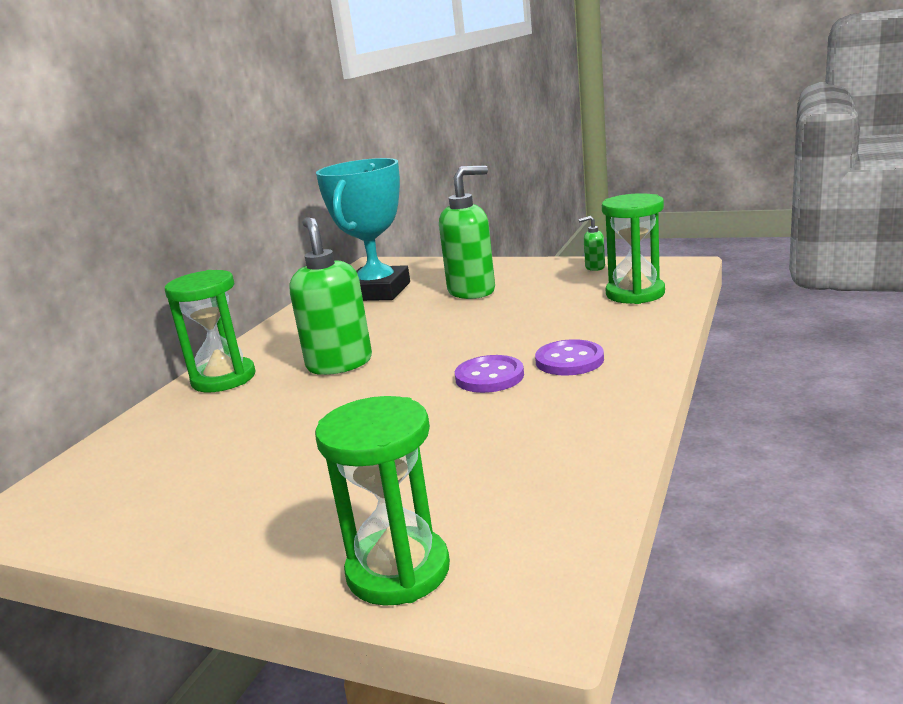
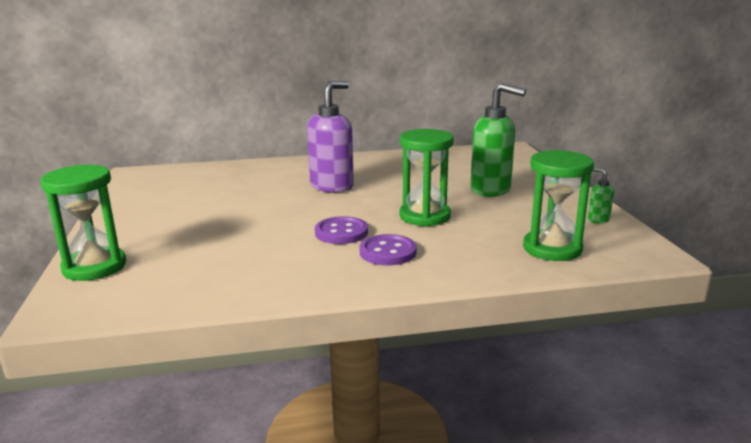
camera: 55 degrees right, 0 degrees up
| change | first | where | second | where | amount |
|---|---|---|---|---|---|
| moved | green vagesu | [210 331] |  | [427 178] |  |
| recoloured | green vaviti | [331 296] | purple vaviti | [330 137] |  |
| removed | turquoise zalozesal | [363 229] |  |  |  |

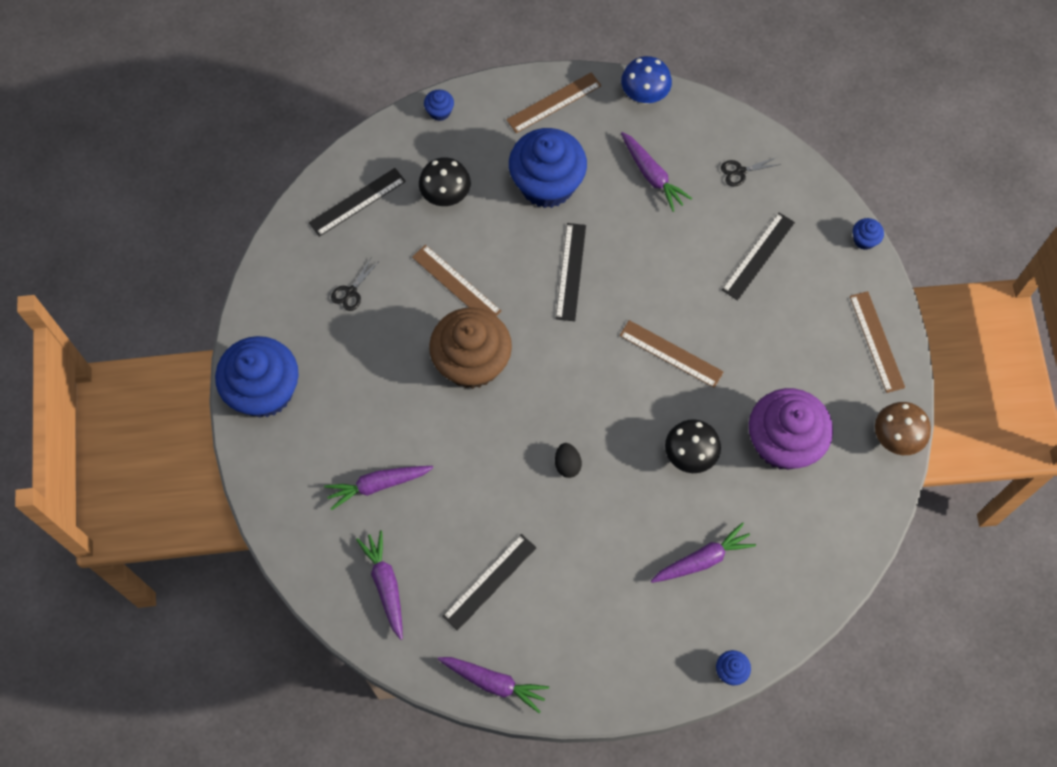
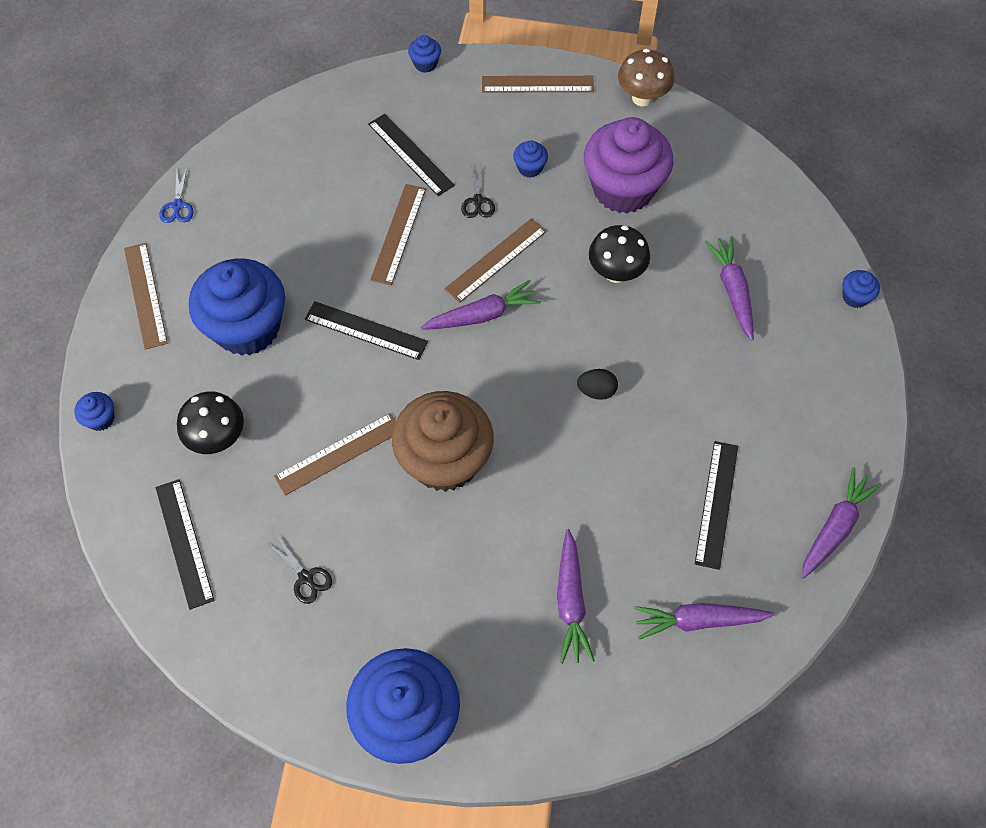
camera: 75 degrees left, 5 degrees down
| change | first | where | second | where | amount |
|---|---|---|---|---|---|
| turned | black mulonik | [489 582] |  | [716 505] | 45 degrees clockwise |
| replaced | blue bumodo | [646 80] | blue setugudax | [176 195] |  |
| moved | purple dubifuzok | [656 172] |  | [481 305] |  |
| moved | black setugudax | [751 172] |  | [478 191] |  |
| added |  |  | brown mulonik | [398 234] |  |
| added |  |  | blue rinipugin | [530 159] |  |

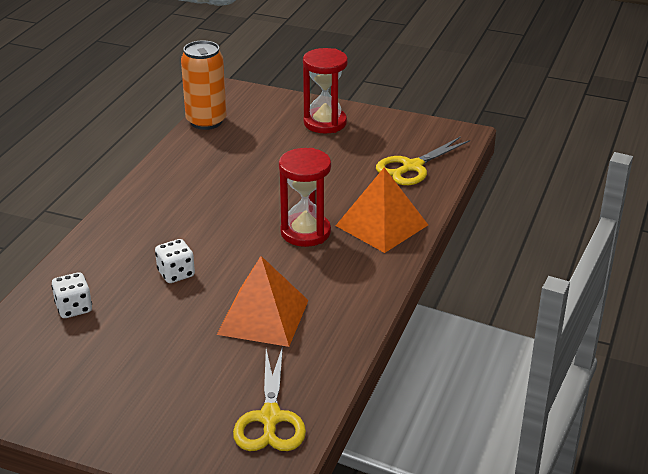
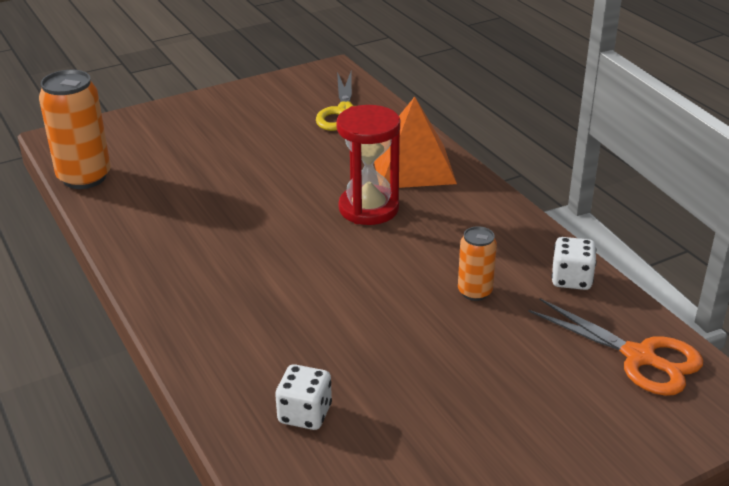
camera: 50 degrees left, 0 degrees up
| change | first | where | second | where | amount |
|---|---|---|---|---|---|
| moved | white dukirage | [175 261] |  | [574 263] |  |
| replaced | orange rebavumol | [263 301] | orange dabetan | [477 263] |  |
| recoloured | yellow setugudax | [269 398] | orange setugudax | [616 347] |  |
| removed | red vagesu | [325 90] |  |  |  |

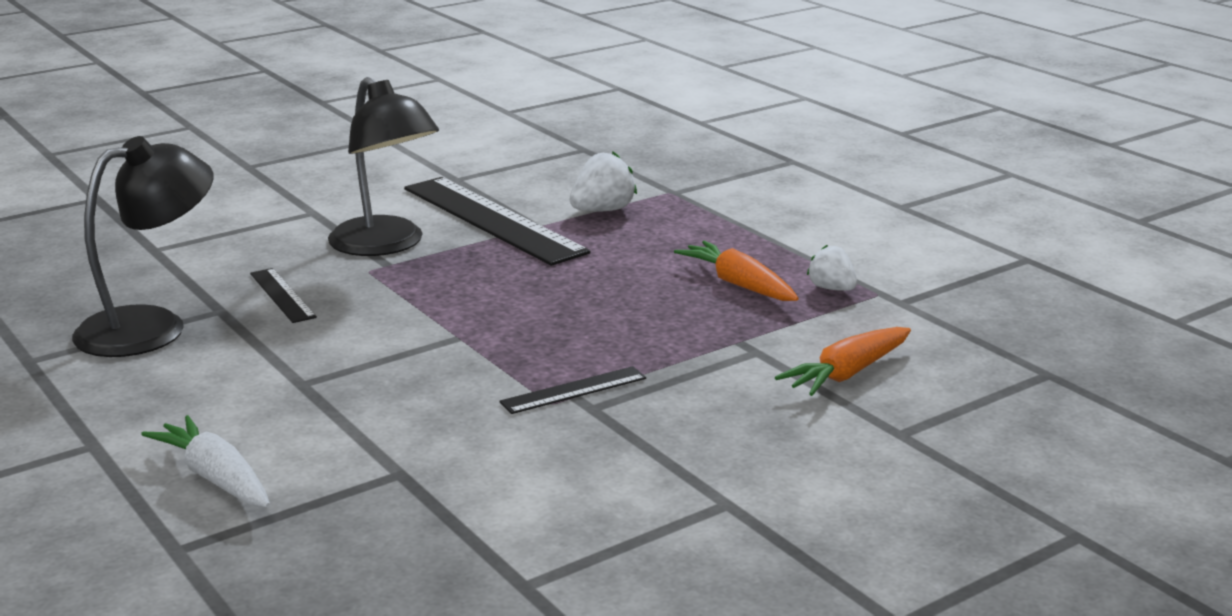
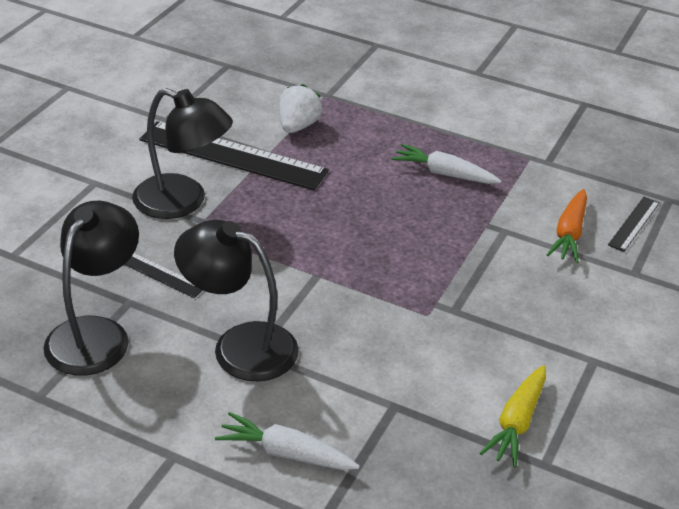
camera: 30 degrees left, 15 degrees up
| change | first | where | second | where | amount |
|---|---|---|---|---|---|
| moved | black mulonik | [572 390] |  | [634 224] |  |
| recoloured | orange dubifuzok | [736 271] | white dubifuzok | [446 164] |  |
| removed | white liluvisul | [832 268] |  |  |  |
| added |  |  | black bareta | [236 301] |  |
| added |  |  | yellow dubifuzok | [513 416] |  |

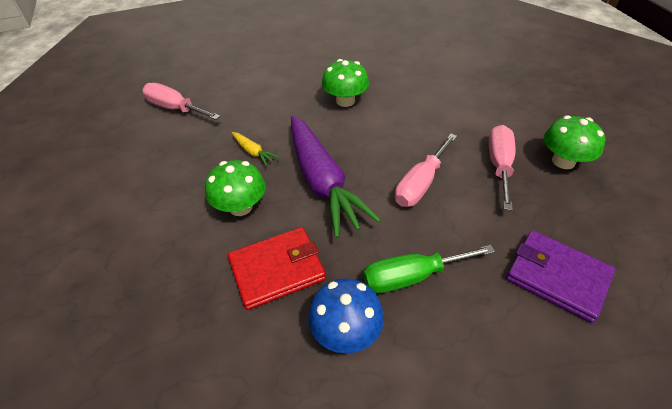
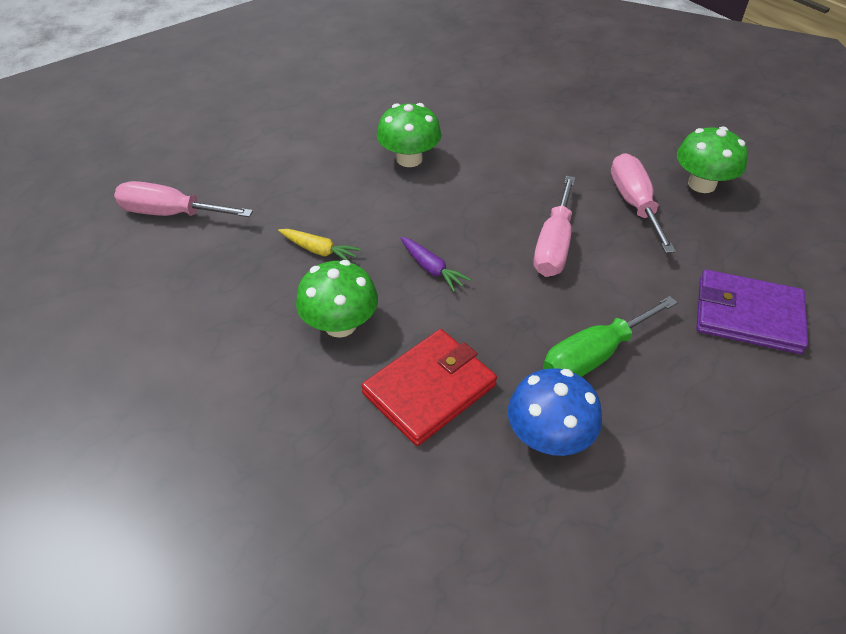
camera: 20 degrees left, 0 degrees up
| change | first | where | second | where | amount |
|---|---|---|---|---|---|
| resized | purple dubifuzok | [336 177] |  | [435 264] | x0.40 |

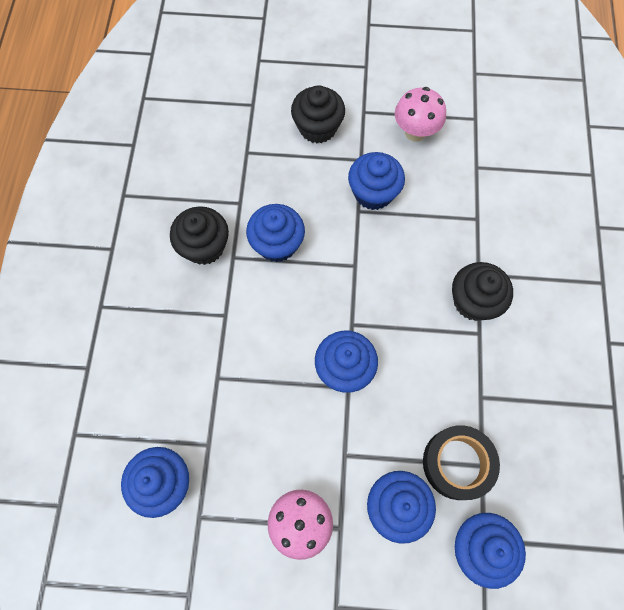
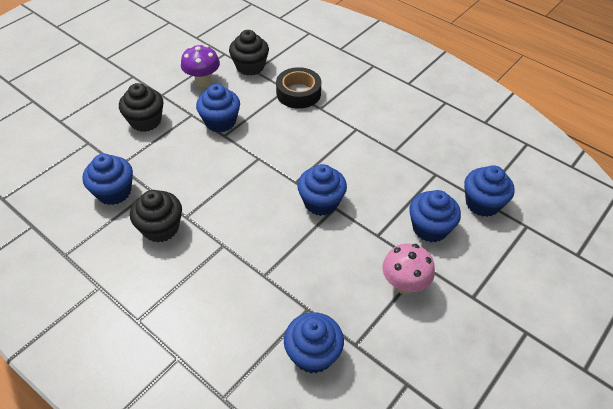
camera: 55 degrees left, 20 degrees down
| change | first | where | second | where | amount |
|---|---|---|---|---|---|
| moved | blue rinipugin | [275 233] |  | [107 179] |  |
| recoloured | pink bumodo | [420 114] | purple bumodo | [200 66] |  |
| moved | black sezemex | [461 462] |  | [298 88] |  |
| moved | black rinipugin | [482 291] |  | [249 53] |  |

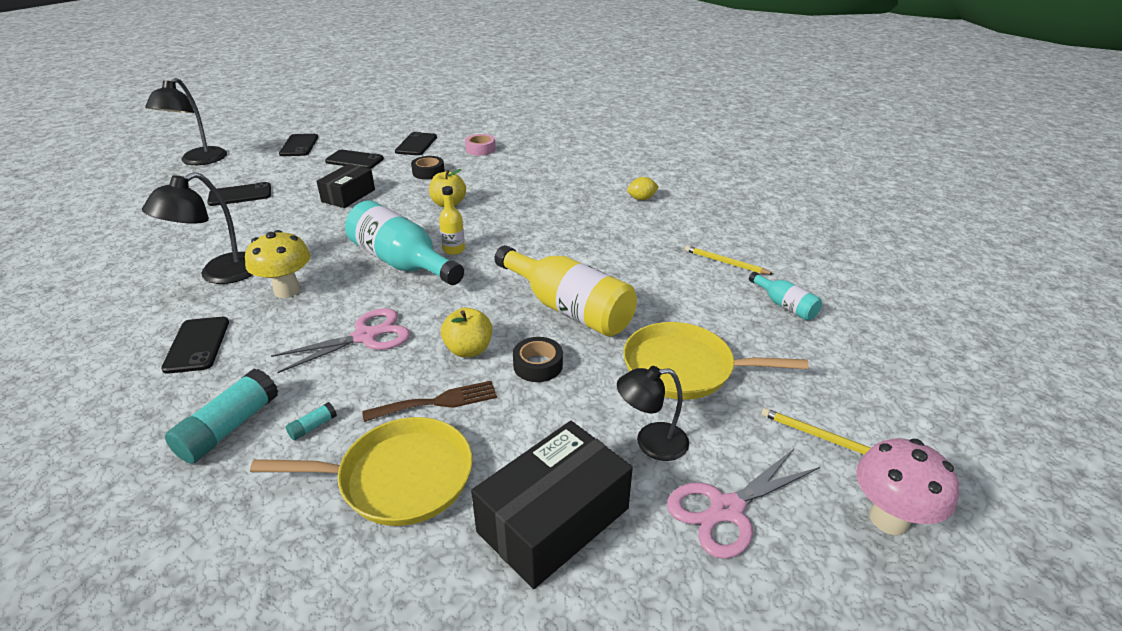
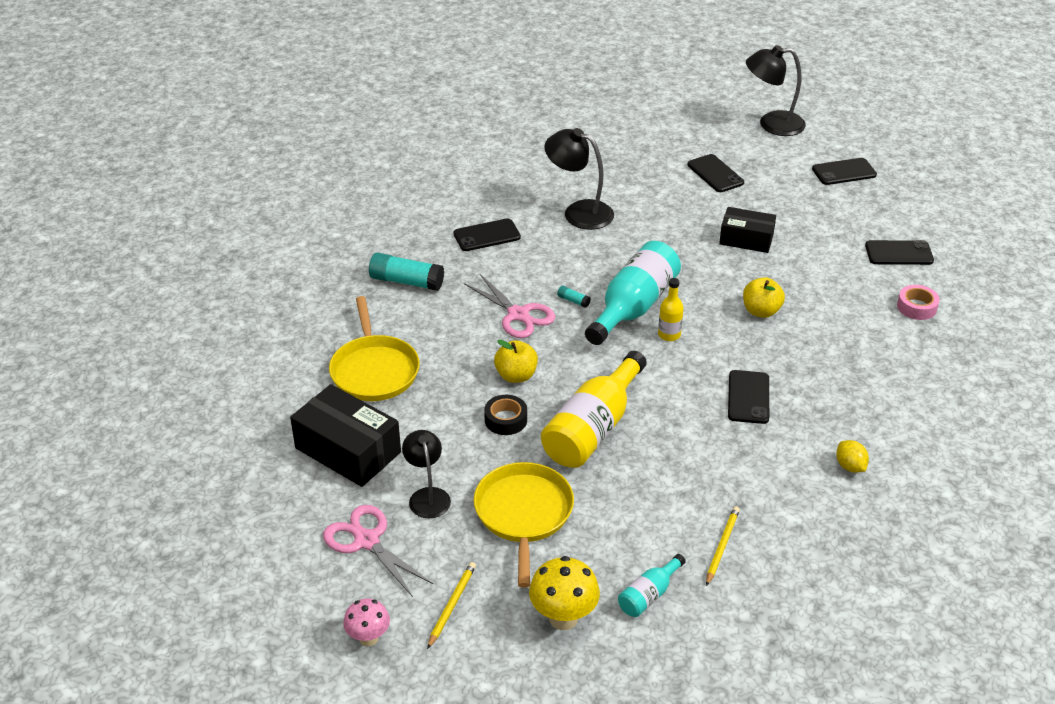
camera: 80 degrees right, 5 degrees up
| change | first | where | second | where | amount |
|---|---|---|---|---|---|
| moved | yellow bumodo | [278 264] |  | [564 593] |  |
| moved | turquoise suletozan | [311 421] |  | [574 297] |  |
| moved | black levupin | [354 159] |  | [748 397] |  |
| removed | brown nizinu | [429 401] |  |  |  |
| removed | black sezemex | [428 168] |  |  |  |
| resized | pink bumodo | [907 486] |  | [366 622] | x0.65 |

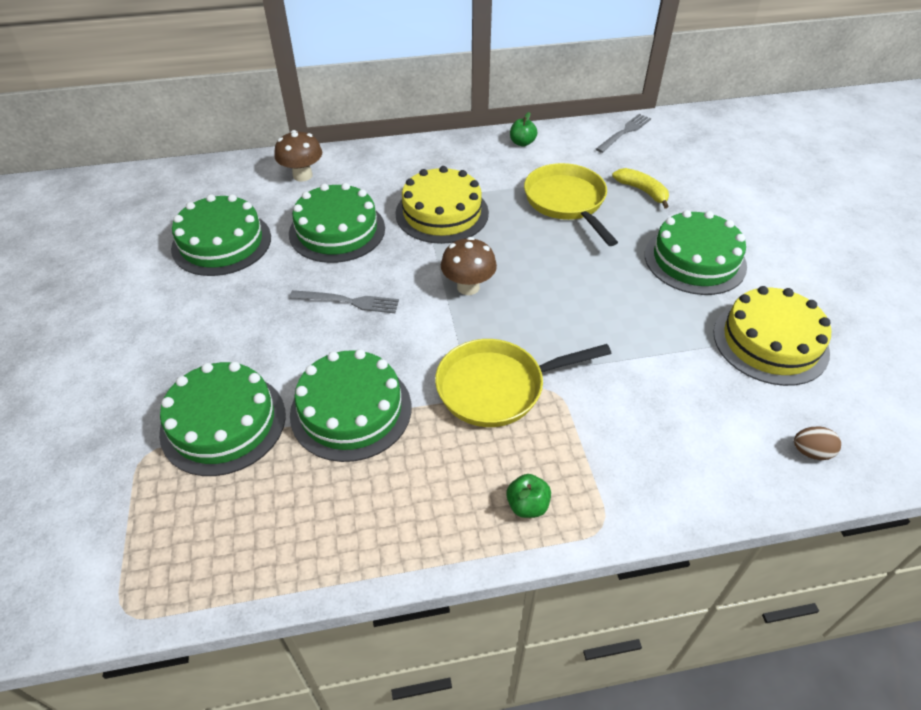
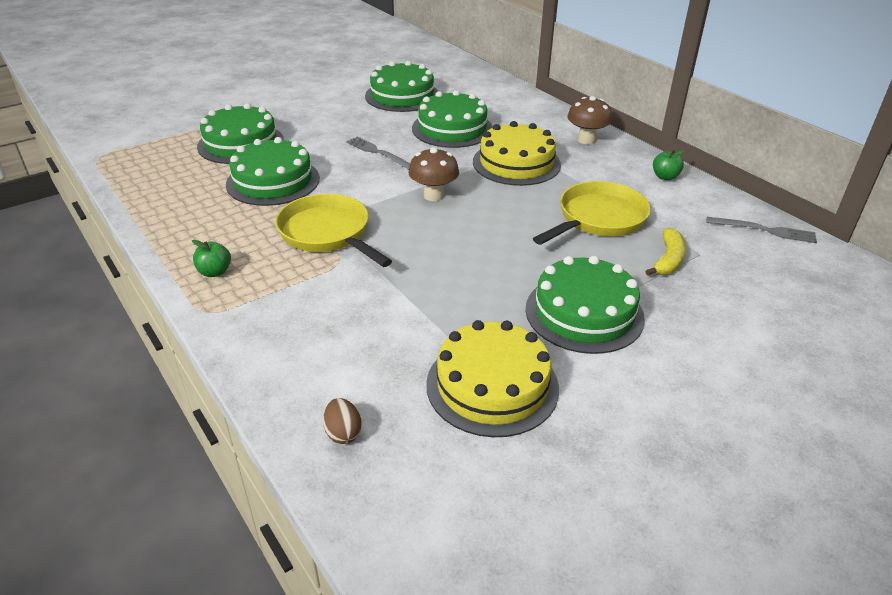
camera: 65 degrees right, 10 degrees down
| change | first | where | second | where | amount |
|---|---|---|---|---|---|
| moved | brown bumodo | [298 156] |  | [589 120] |  |
| turned | grey nizinu | [344 301] |  | [378 153] | 150 degrees clockwise |

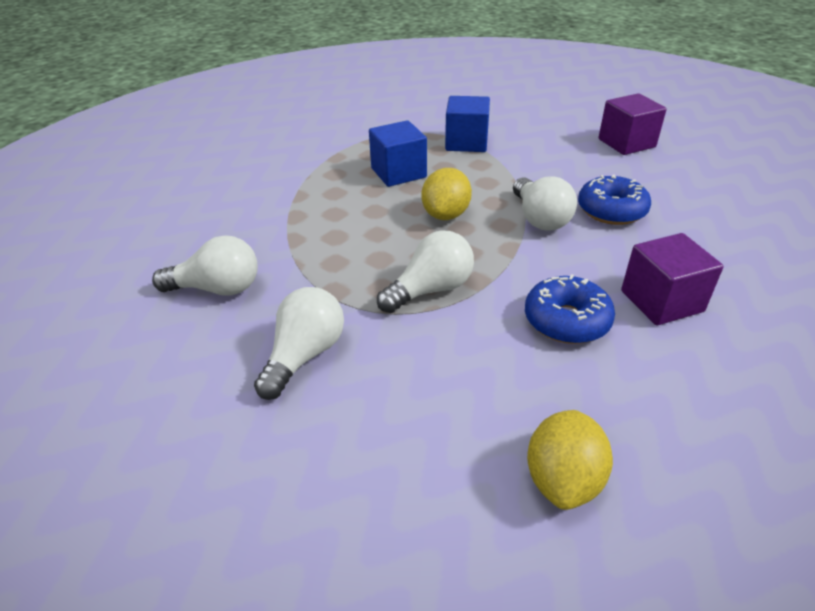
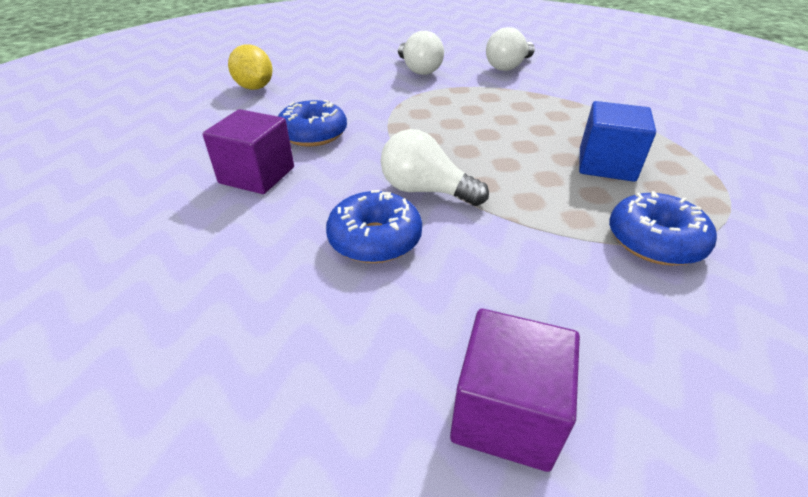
camera: 130 degrees right, 0 degrees up
| change | first | where | second | where | amount |
|---|---|---|---|---|---|
| removed | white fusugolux | [425 272] |  |  |  |
| removed | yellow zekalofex | [447 194] |  |  |  |
| replaced | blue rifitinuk | [467 124] | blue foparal | [663 228] |  |

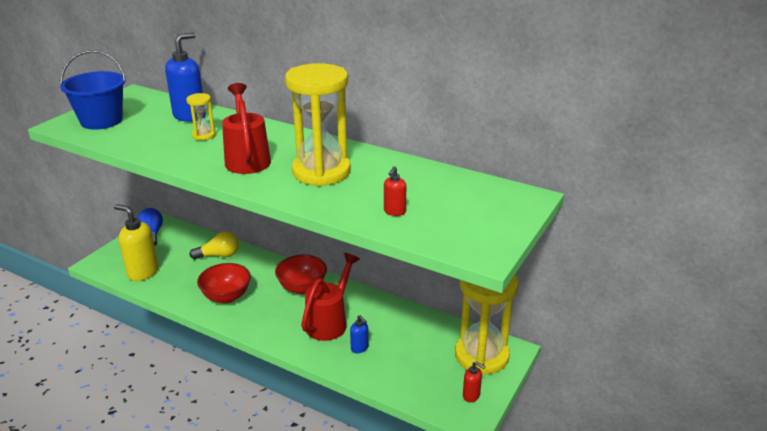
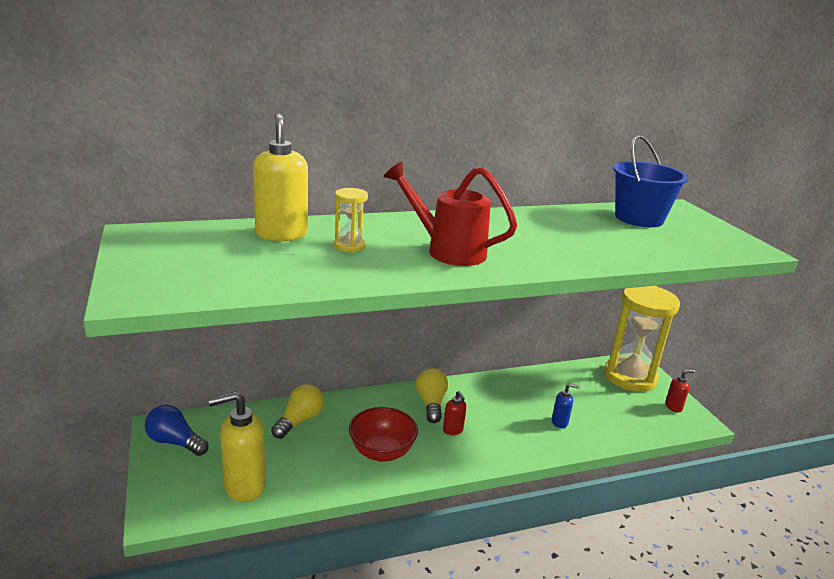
camera: 50 degrees left, 5 degrees down
| change | first | where | second | where | amount |
|---|---|---|---|---|---|
| moved | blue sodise | [93 90] |  | [651 181] |  |
| recoloured | blue vaviti | [185 77] | yellow vaviti | [280 177] |  |
| replaced | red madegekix | [301 274] | yellow fusugolux | [432 395] |  |
| removed | yellow vagesu | [318 124] |  |  |  |
| removed | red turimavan | [330 297] |  |  |  |
| moved | red vaviti | [395 191] |  | [454 413] |  |

